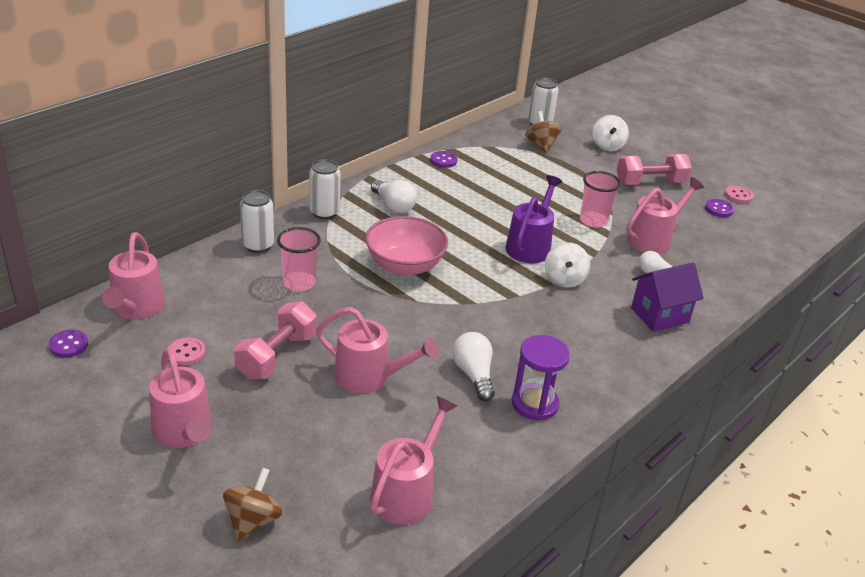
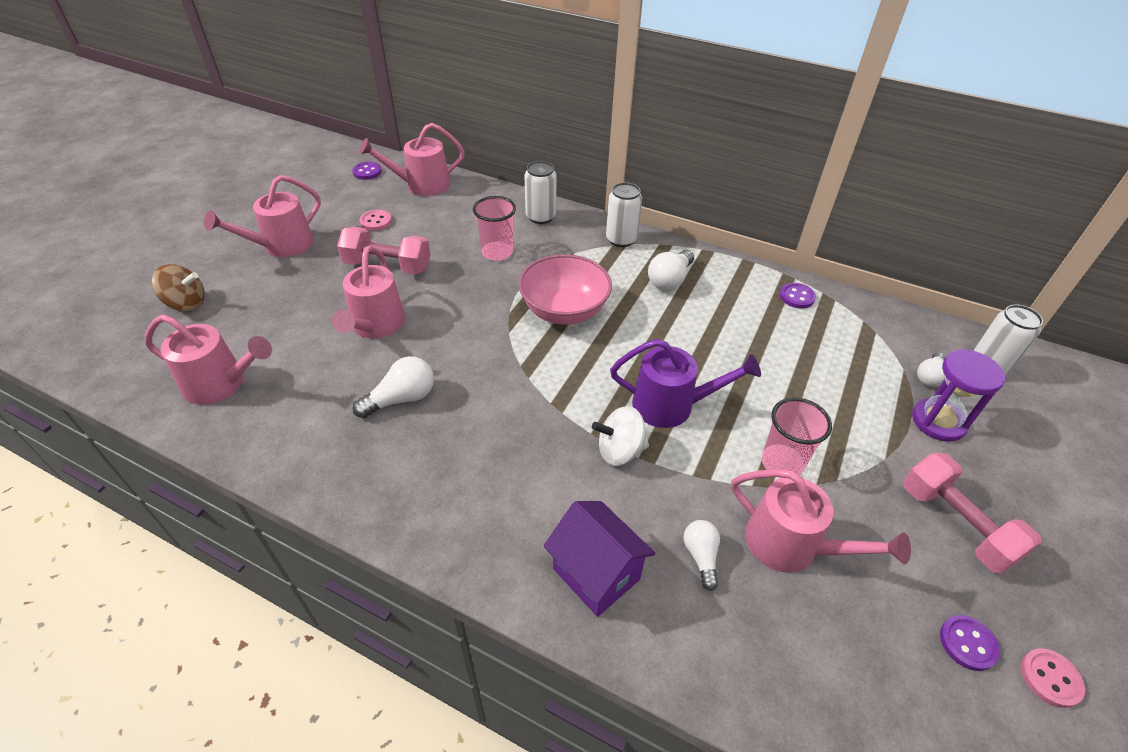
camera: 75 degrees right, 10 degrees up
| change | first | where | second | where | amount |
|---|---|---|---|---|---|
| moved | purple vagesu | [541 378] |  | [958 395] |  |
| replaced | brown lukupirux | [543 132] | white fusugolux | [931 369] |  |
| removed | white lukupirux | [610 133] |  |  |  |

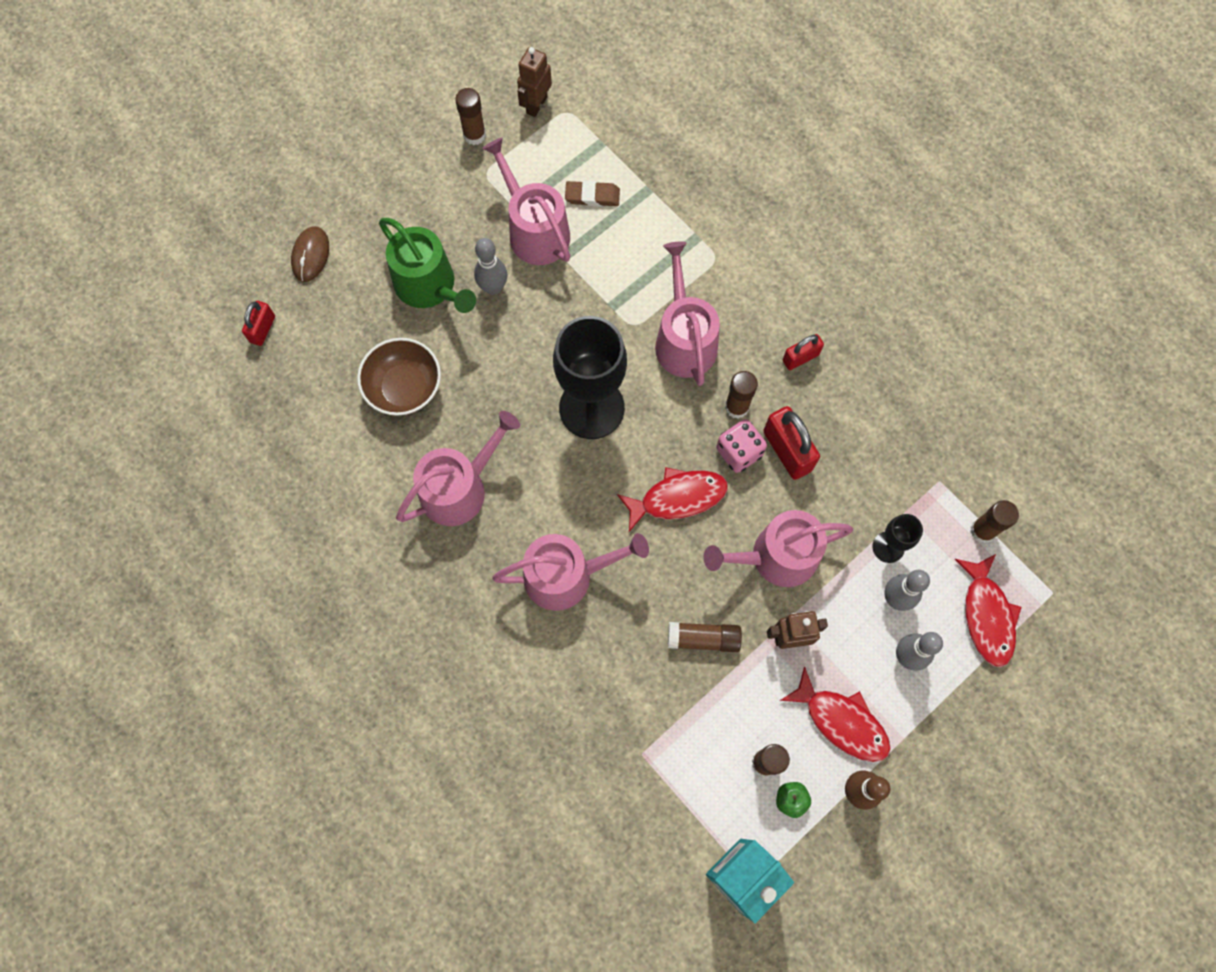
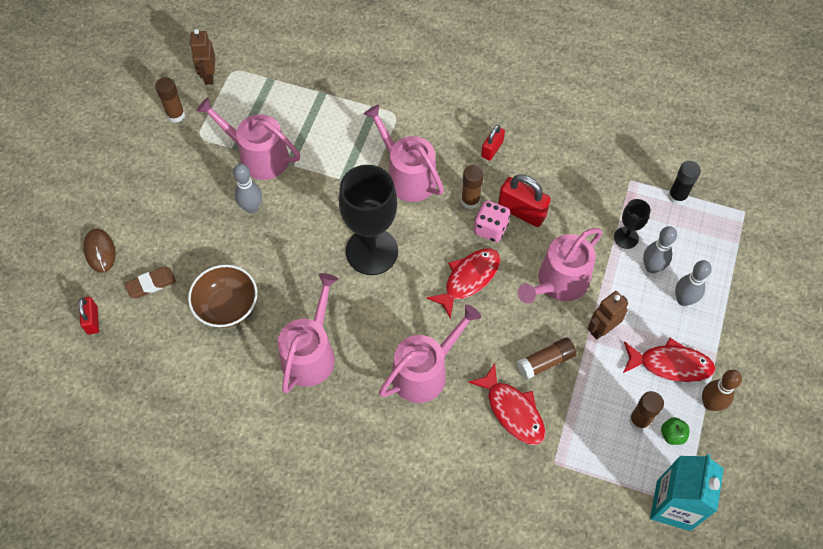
camera: 30 degrees left, 10 degrees down
| change | first | where | second | where | amount |
|---|---|---|---|---|---|
| removed | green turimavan | [427 265] |  |  |  |
| moved | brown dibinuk | [592 193] |  | [150 282] |  |
| moved | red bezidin | [988 610] |  | [506 404] |  |
| recoloured | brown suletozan | [994 521] | black suletozan | [684 183] |  |

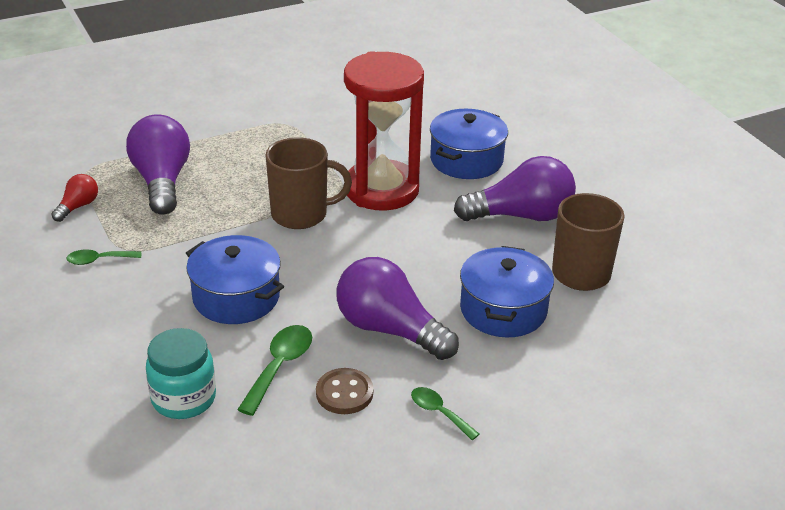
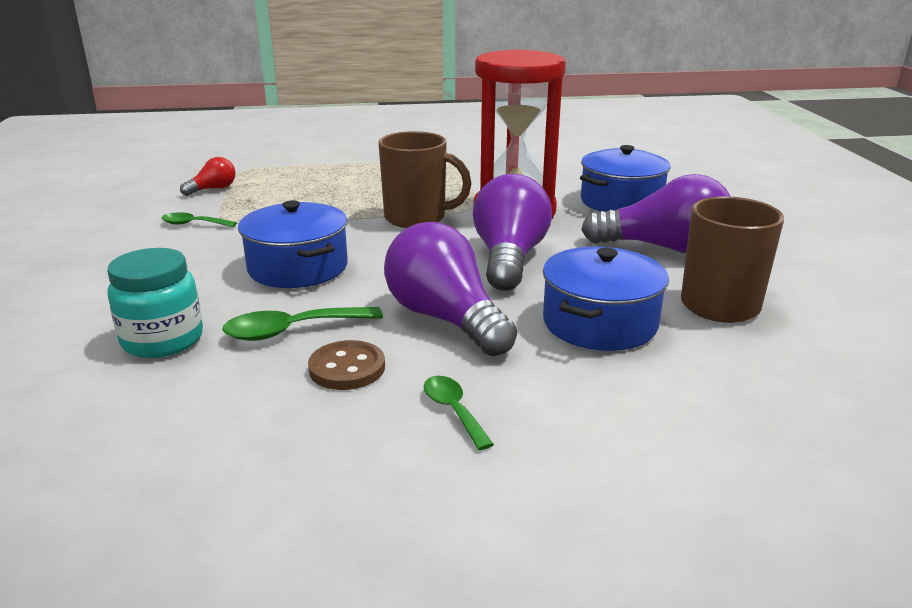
camera: 20 degrees right, 10 degrees down
| change | first | where | second | where | amount |
|---|---|---|---|---|---|
| moved | purple fusugolux | [158 164] |  | [512 232] |  |
| turned | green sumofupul | [274 370] |  | [302 324] | 150 degrees counterclockwise |

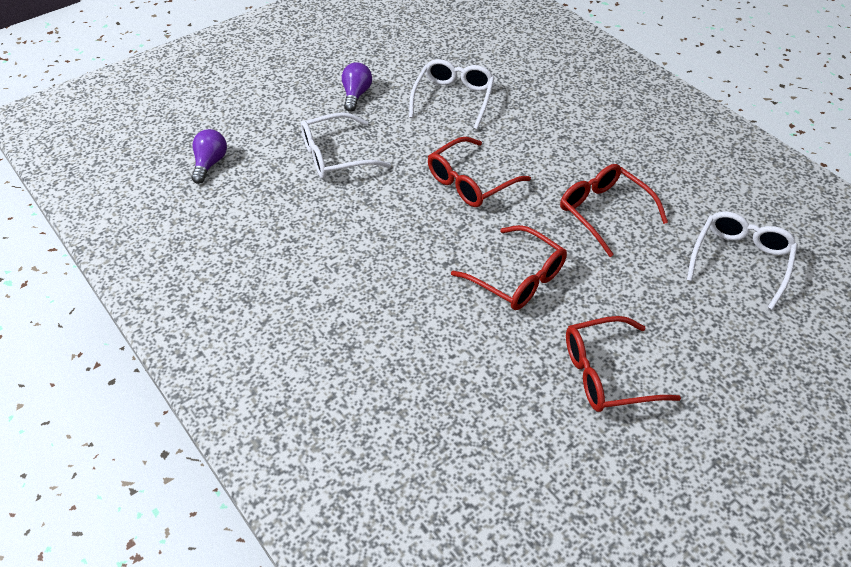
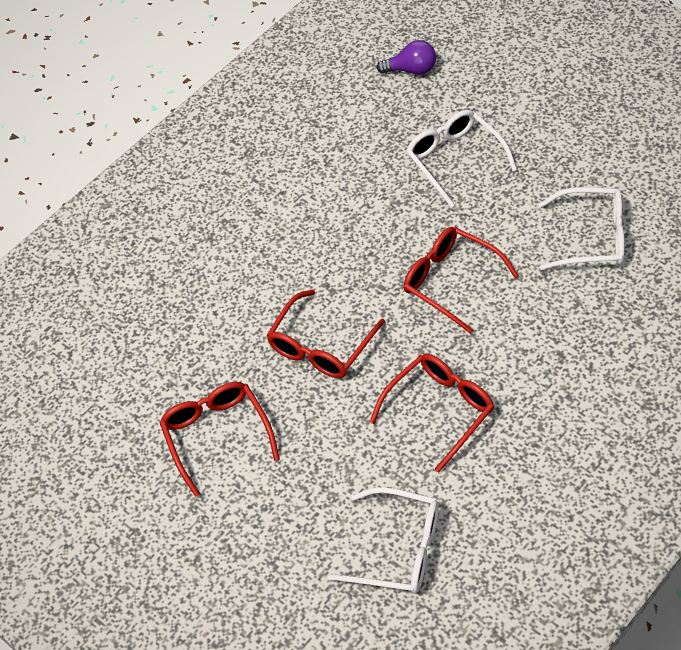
camera: 85 degrees right, 5 degrees up
| change | first | where | second | where | amount |
|---|---|---|---|---|---|
| removed | purple fusugolux | [357 87] |  |  |  |

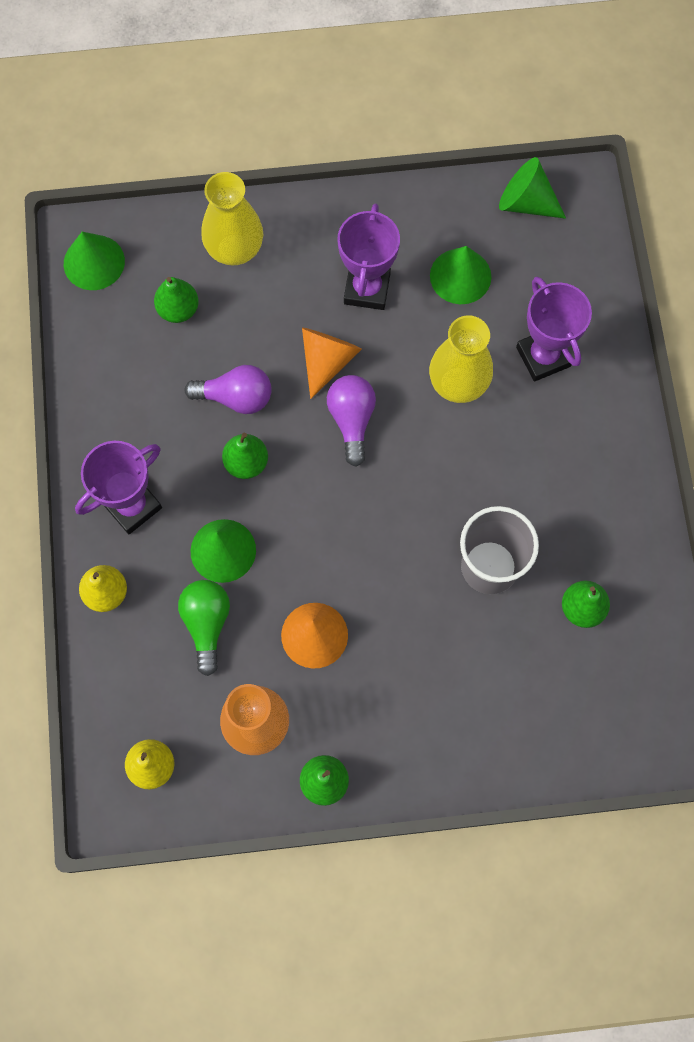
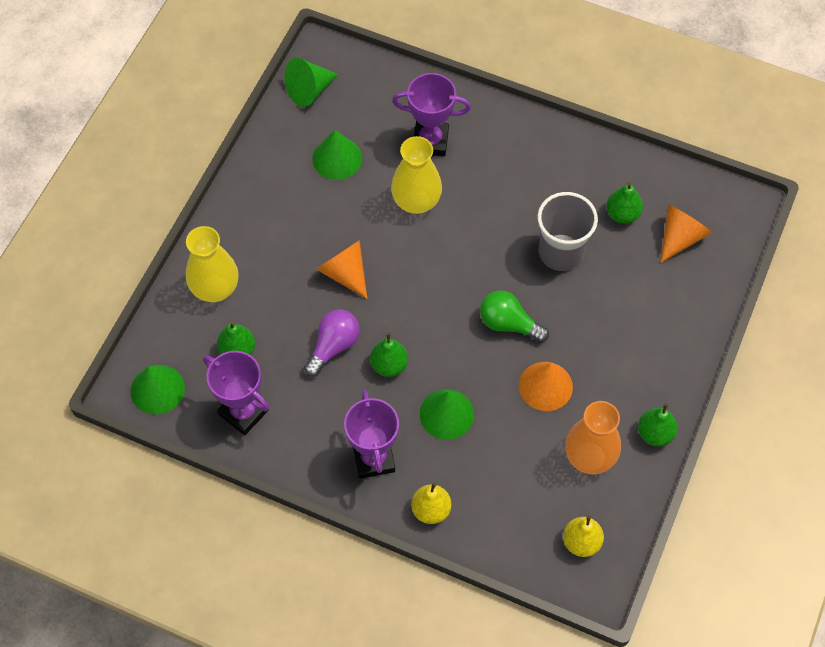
camera: 60 degrees left, 10 degrees down
| change | first | where | second | where | amount |
|---|---|---|---|---|---|
| moved | green fusugolux | [204 628] |  | [514 316] |  |
| removed | purple fusugolux | [351 421] |  |  |  |
| moved | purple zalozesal | [368 256] |  | [236 393] |  |
| added |  |  | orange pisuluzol | [686 234] |  |

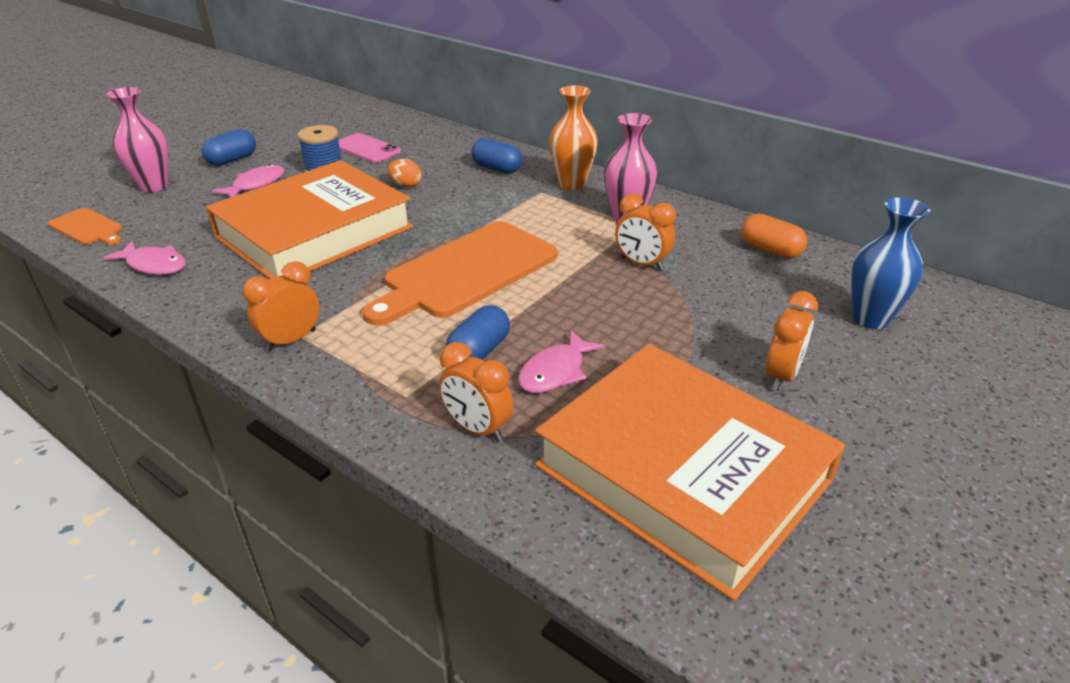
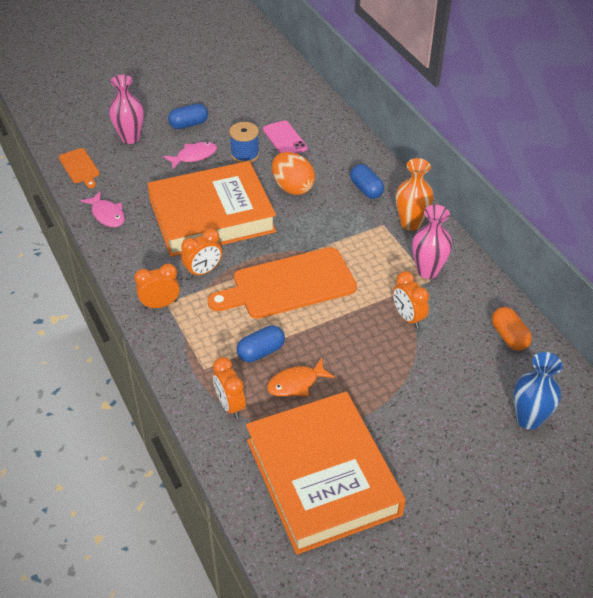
camera: 25 degrees right, 10 degrees up
| change | first | where | second | where | amount |
|---|---|---|---|---|---|
| resized | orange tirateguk | [405 173] |  | [293 173] | x1.86 |
| recoloured | pink bezidin | [561 361] | orange bezidin | [301 377] |  |
| moved | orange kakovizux | [791 341] |  | [201 253] |  |

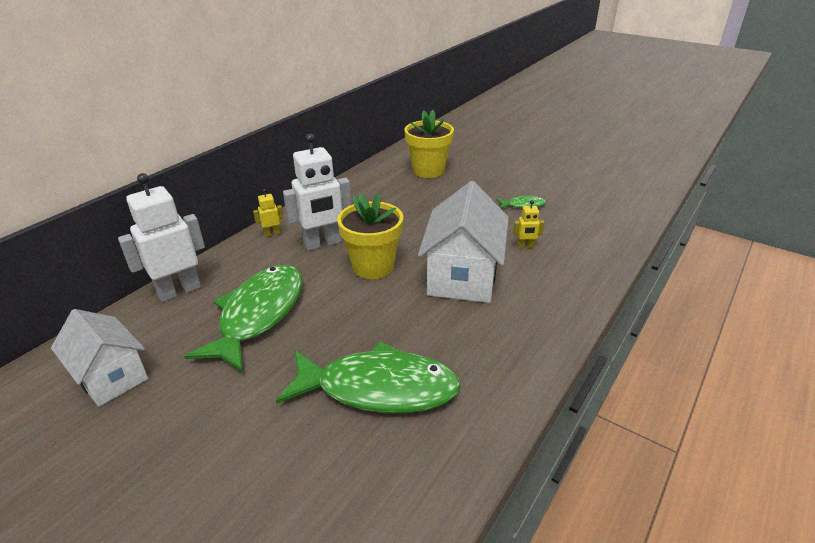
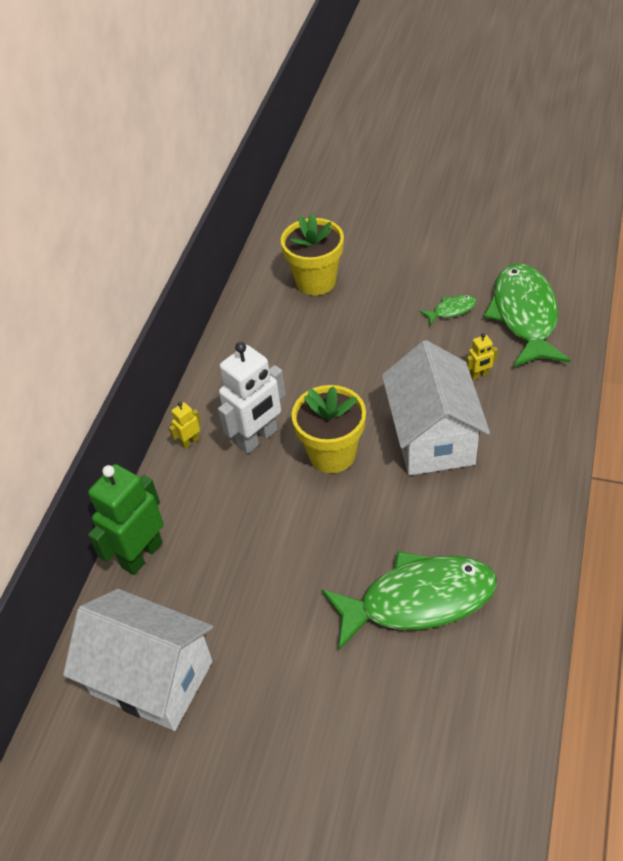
camera: 15 degrees left, 15 degrees up
| change | first | where | second | where | amount |
|---|---|---|---|---|---|
| resized | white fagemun | [99 358] |  | [138 660] | x1.53 |
| recoloured | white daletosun | [161 237] | green daletosun | [126 519] |  |
| moved | green bezidin | [243 318] |  | [527 315] |  |

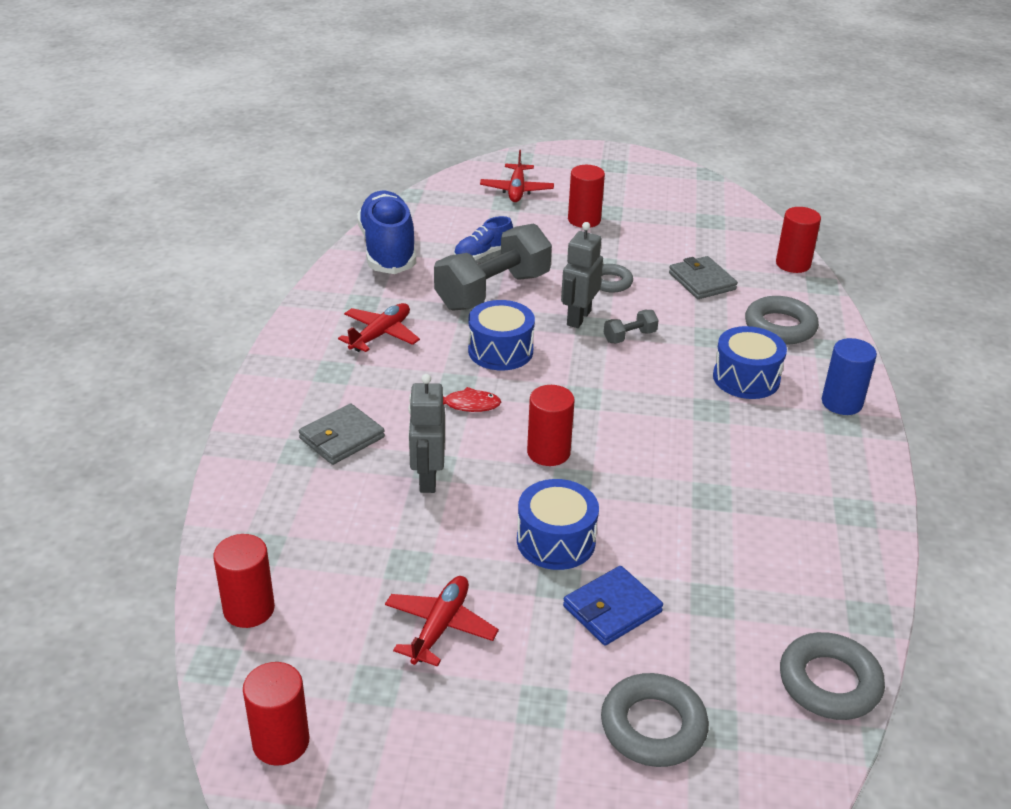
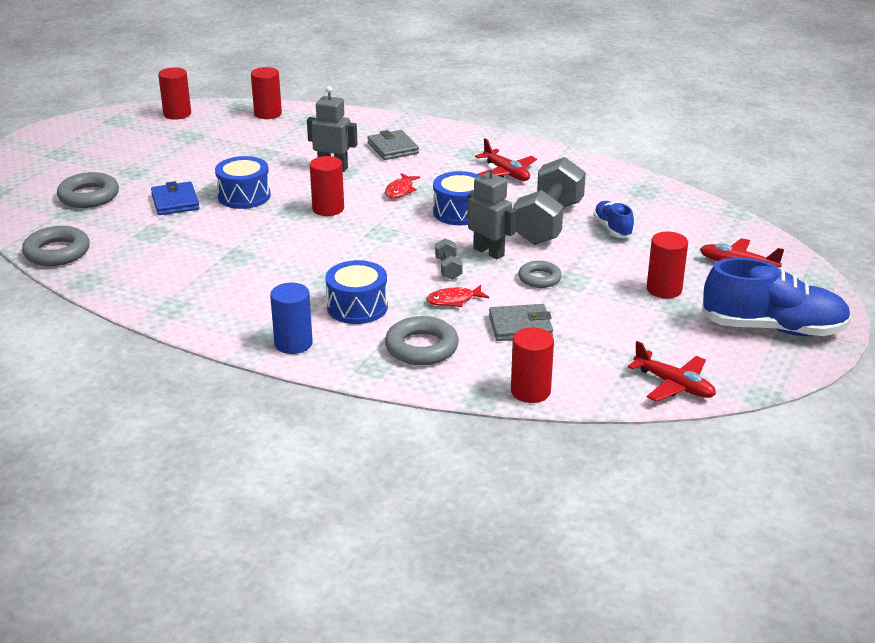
camera: 110 degrees right, 5 degrees down
| change | first | where | second | where | amount |
|---|---|---|---|---|---|
| moved | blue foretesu | [386 232] |  | [776 297] |  |
| moved | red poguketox | [442 621] |  | [672 371] |  |
| turned | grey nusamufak | [493 267] |  | [549 201] | 45 degrees clockwise |
| added |  |  | red bezidin | [457 296] |  |

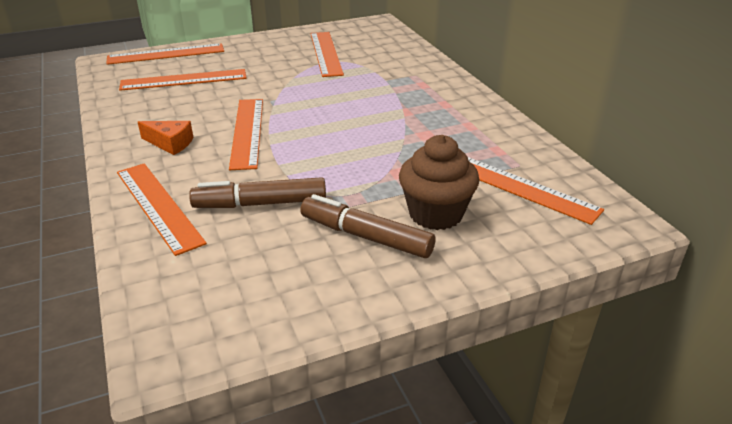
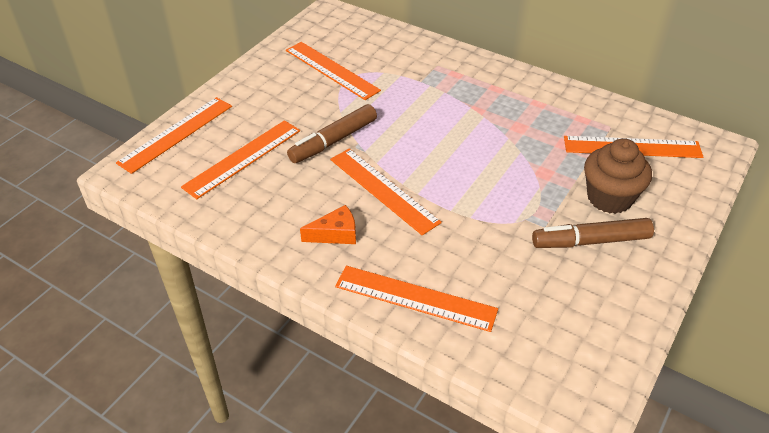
camera: 35 degrees left, 10 degrees up
| change | first | where | second | where | amount |
|---|---|---|---|---|---|
| moved | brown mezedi | [257 192] |  | [332 133] |  |

